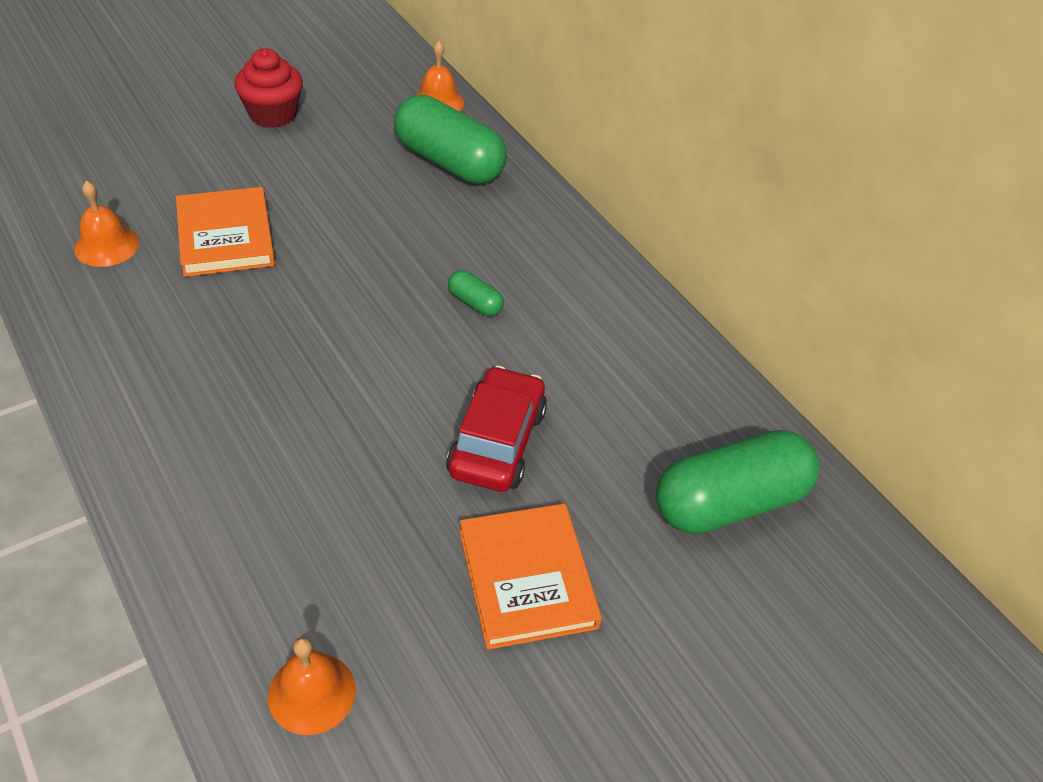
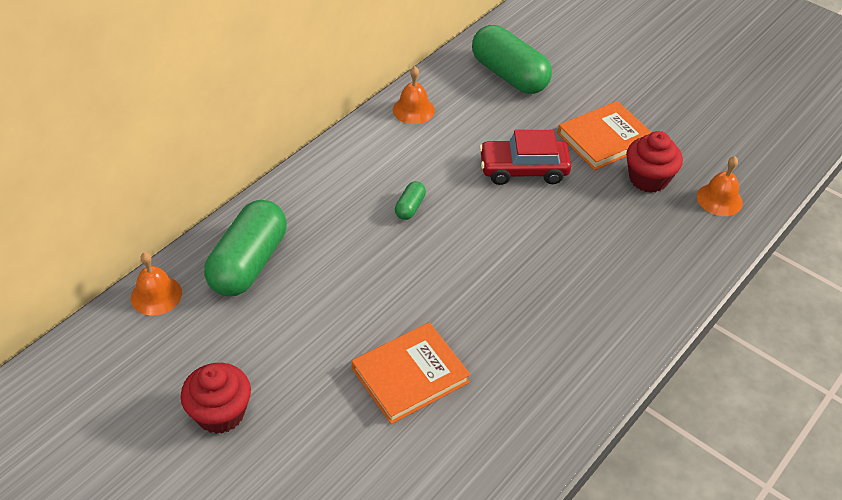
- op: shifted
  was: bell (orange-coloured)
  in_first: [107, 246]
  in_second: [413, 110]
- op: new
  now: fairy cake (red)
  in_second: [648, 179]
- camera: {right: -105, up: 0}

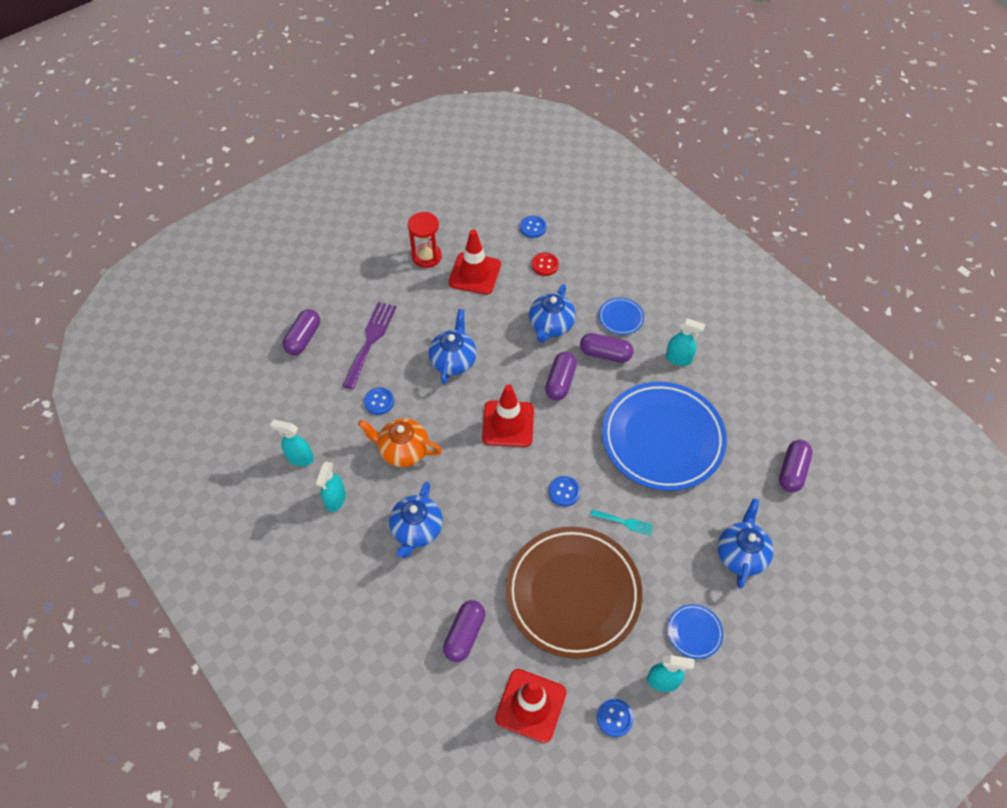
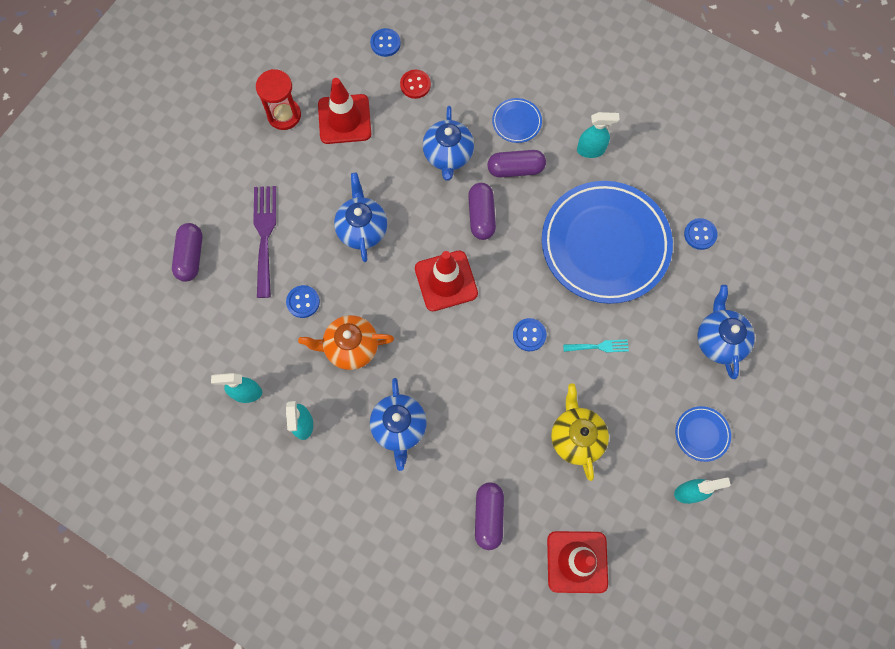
- op: gone
  was: pill shape (royal purple)
  in_first: [792, 471]
- op: swapped
  was: plate (brown)
  now: tea pot (golden)
  in_first: [573, 593]
  in_second: [576, 437]
- op: shifted
  was: shirt button (royal blue)
  in_first: [614, 718]
  in_second: [700, 234]
- camera: {right: -20, up: 15}

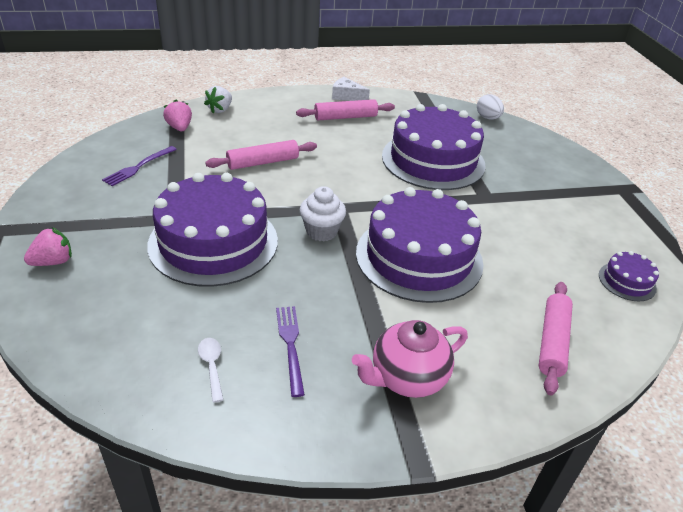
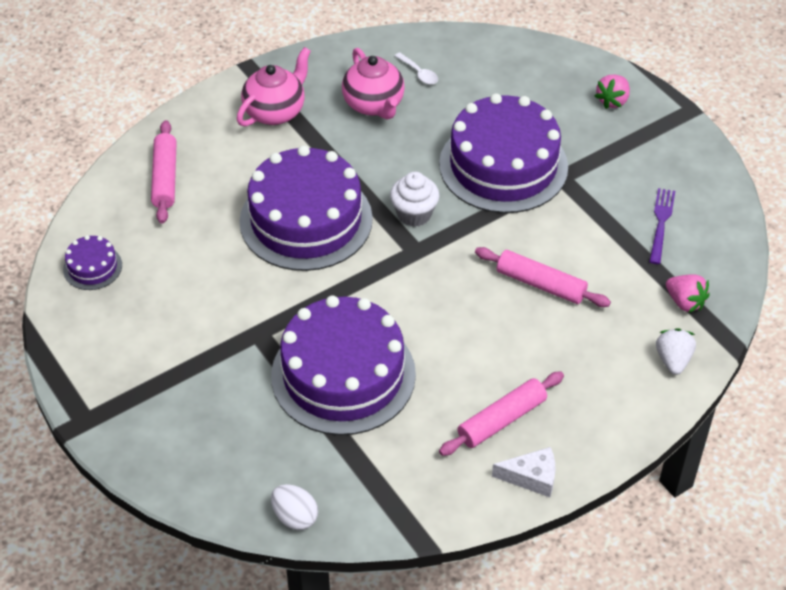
- op: rotated
  was: rolling pin (rosy)
  in_first: [263, 162]
  in_second: [540, 284]
  clockwise: 75
- op: swapped
  was: dinner fork (royal purple)
  now: tea pot (rosy)
  in_first: [290, 344]
  in_second: [374, 105]
- camera: {right: 160, up: 10}

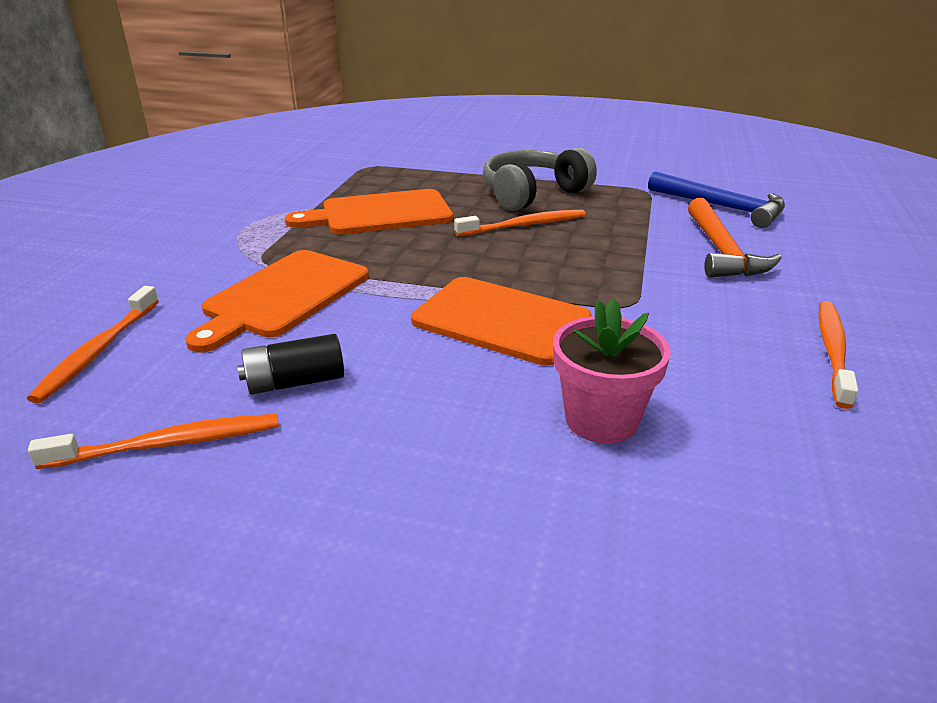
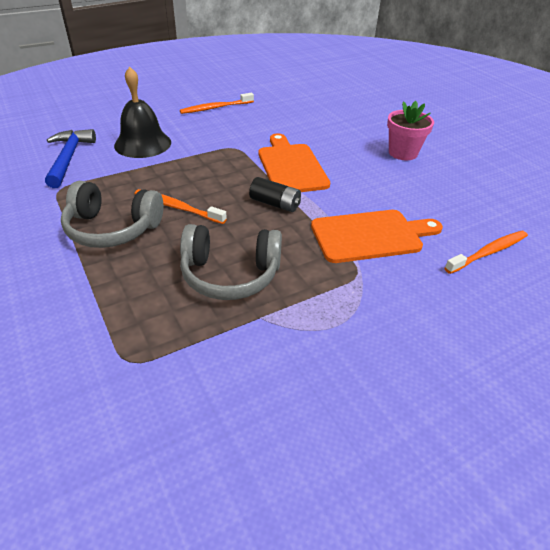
- op: swapped
  was: cutting board (orange-coloured)
  now: headset (gray)
  in_first: [380, 214]
  in_second: [230, 274]
- op: swapped
  was: hammer (orange-coloured)
  now: bell (jet-black)
  in_first: [721, 251]
  in_second: [142, 143]
- op: shifted
  was: potted plant (rosy)
  in_first: [601, 420]
  in_second: [403, 153]
- op: shifted
  was: AA battery (jet-black)
  in_first: [295, 382]
  in_second: [275, 204]
- op: gone
  was: tooth brush (orange-coloured)
  in_first: [169, 444]
- camera: {right: -135, up: 10}

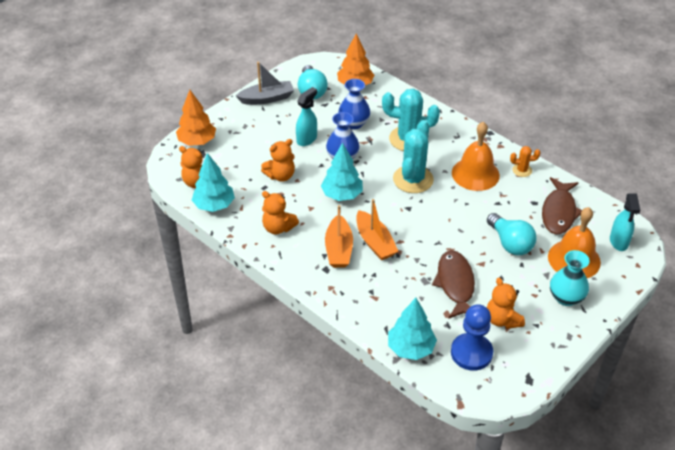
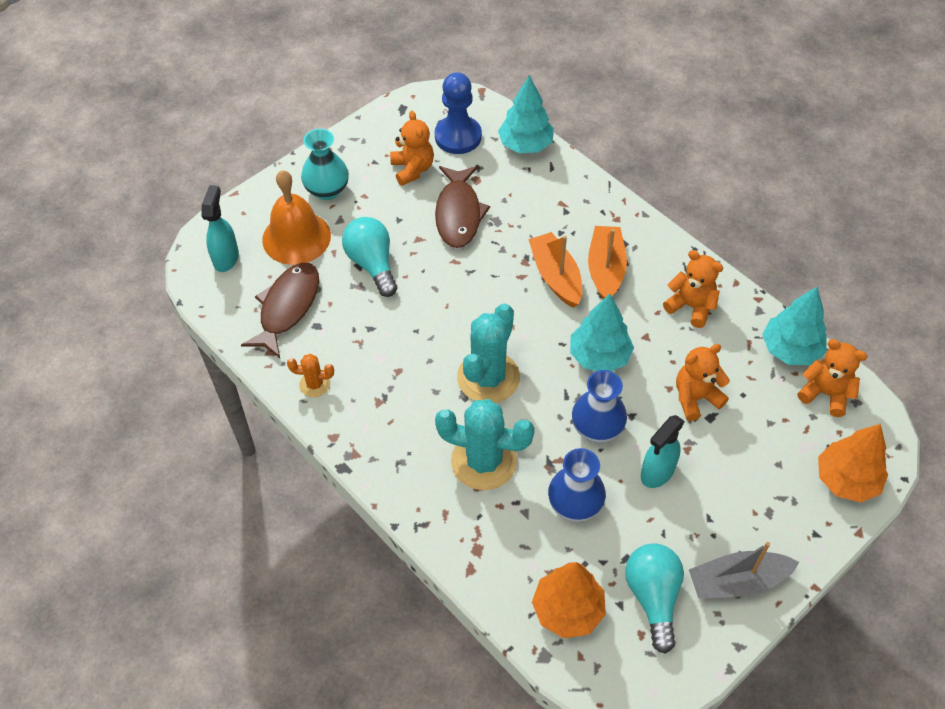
- op: gone
  was: bell (orange-coloured)
  in_first: [475, 174]
- camera: {right: -175, up: 10}

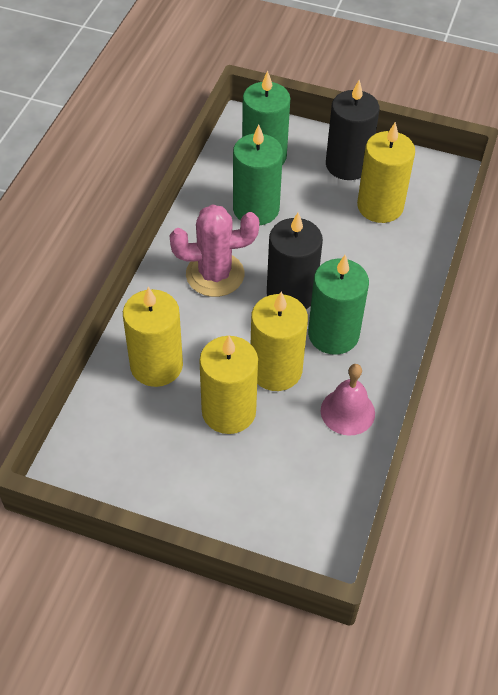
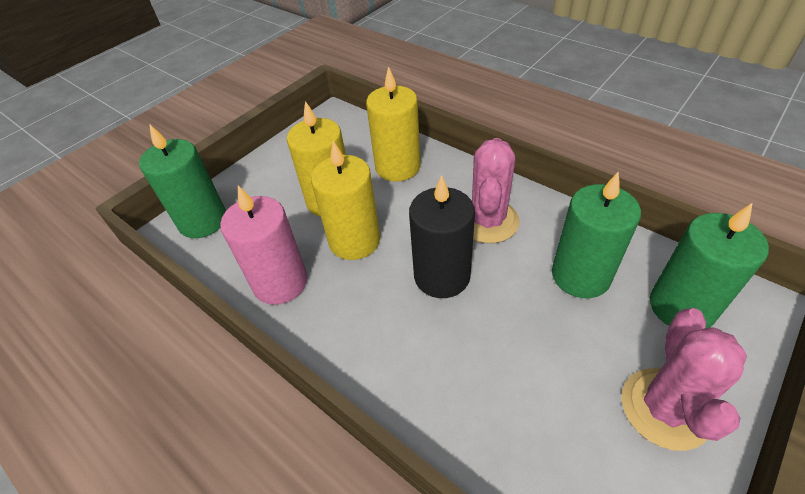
- op: swapped
  was: wax candle (jet-black)
  now: saguaro cactus (rosy)
  in_first: [347, 165]
  in_second: [665, 408]
- op: gone
  was: wax candle (golden)
  in_first: [380, 206]
- op: shifted
  was: wax candle (green)
  in_first: [333, 334]
  in_second: [203, 221]
- op: swapped
  was: bell (rosy)
  now: wax candle (rosy)
  in_first: [347, 411]
  in_second: [280, 282]
- camera: {right: 115, up: -5}

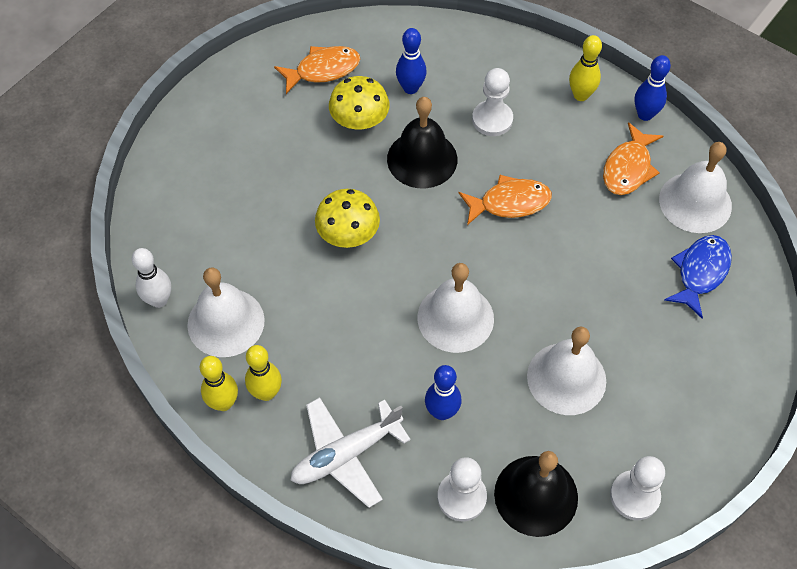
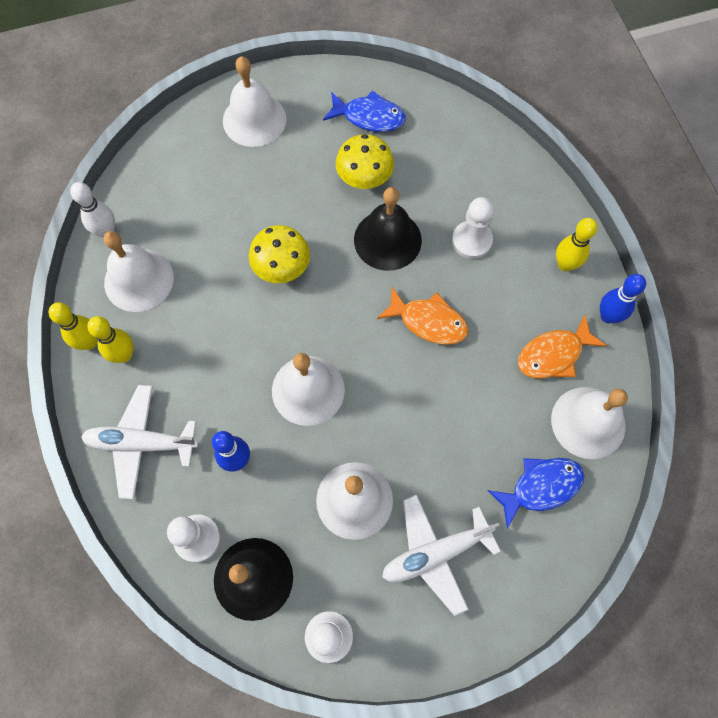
- op: gone
  was: skittle (royal blue)
  in_first: [410, 88]
- op: repainted
  was: toy fish (orange-coloured)
  now: toy fish (royal blue)
  in_first: [323, 70]
  in_second: [369, 117]
- op: new
  now: bell (pure white)
  in_second: [254, 119]
- op: new
  now: aeroplane (pure white)
  in_second: [435, 553]
- camera: {right: 35, up: 10}

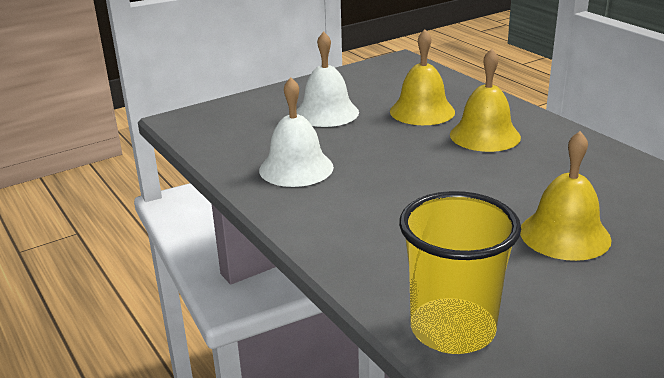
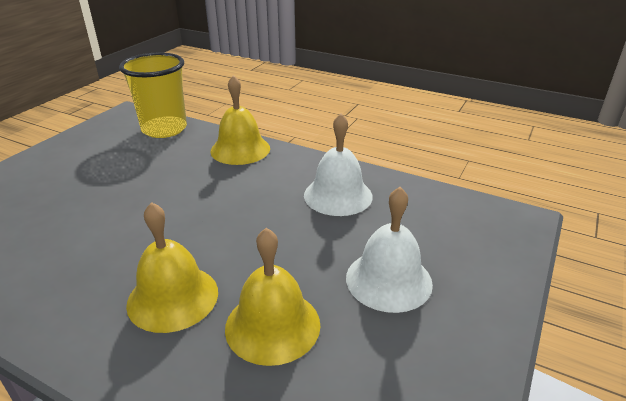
- op: shifted
  was: bell (golden)
  in_first: [565, 235]
  in_second: [240, 149]
- camera: {right: 150, up: 5}

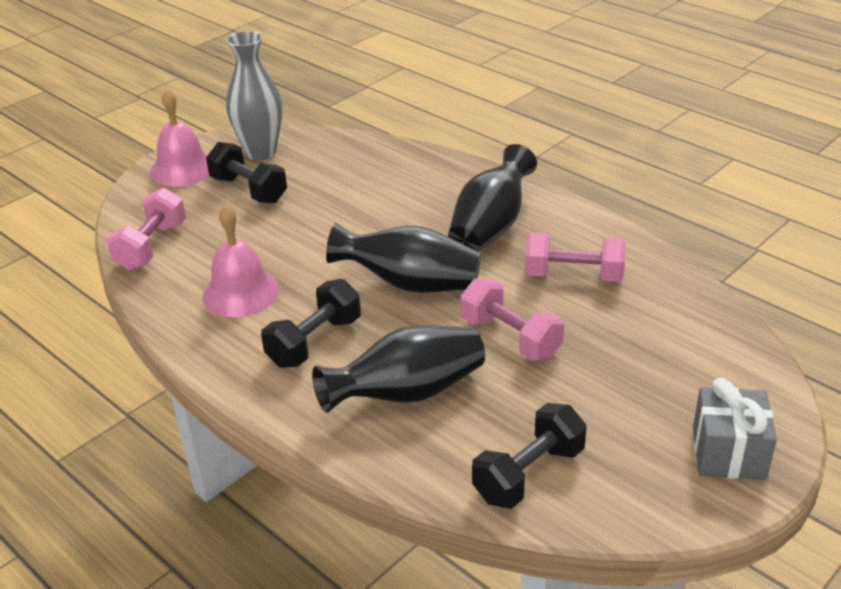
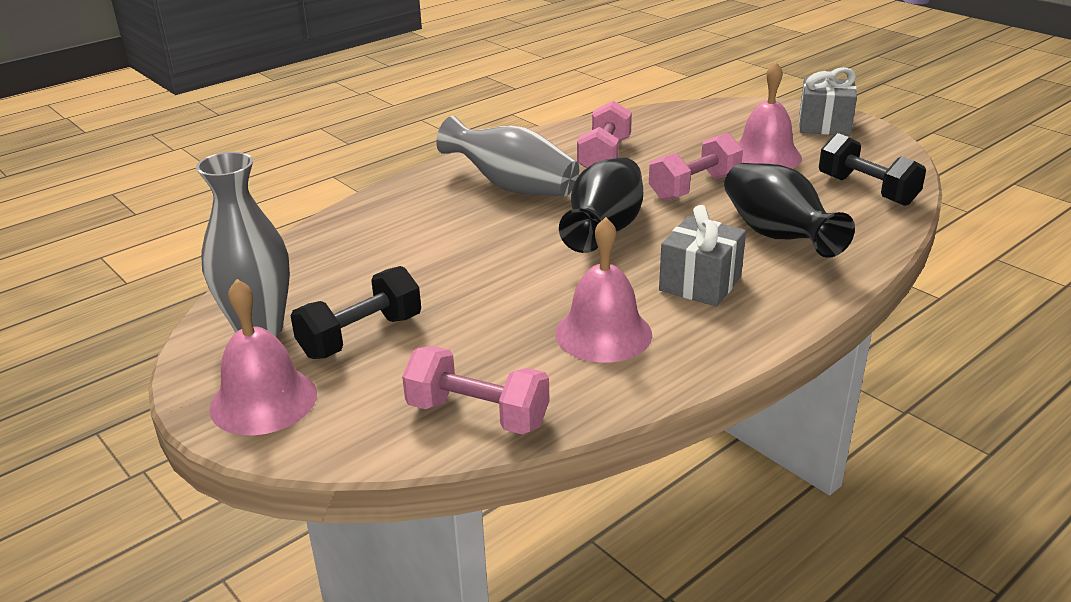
- op: repainted
  was: flower vase (jet-black)
  now: flower vase (gray)
  in_first: [491, 227]
  in_second: [512, 187]
- op: swapped
  was: hand weight (jet-black)
  now: present (gray)
  in_first: [314, 342]
  in_second: [700, 283]
- op: new
  now: bell (rosy)
  in_second: [765, 156]
- camera: {right: -85, up: -5}

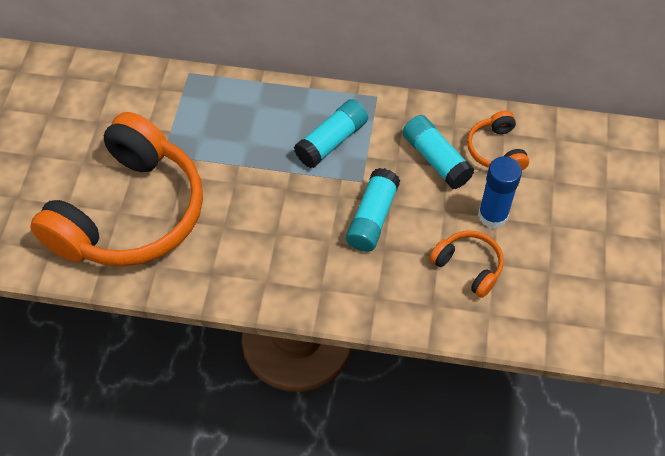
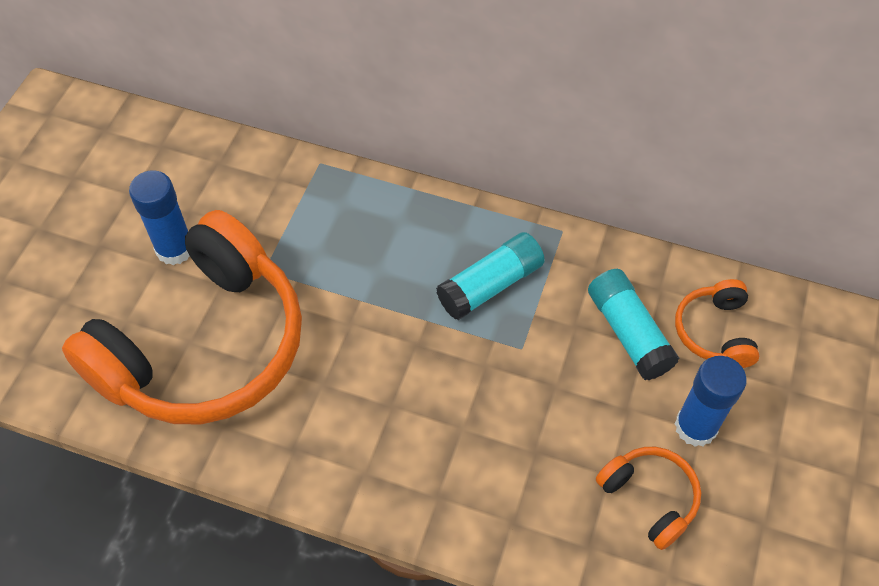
- op: gone
  was: glue stick (teal)
  in_first: [372, 218]
- op: new
  now: glue stick (royal blue)
  in_second: [175, 249]
- camera: {right: 10, up: 0}

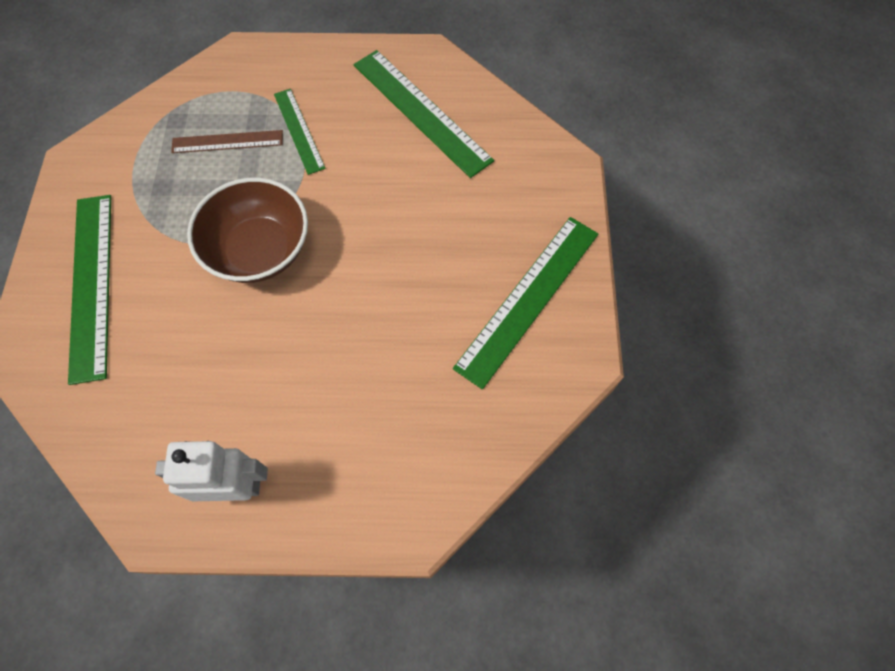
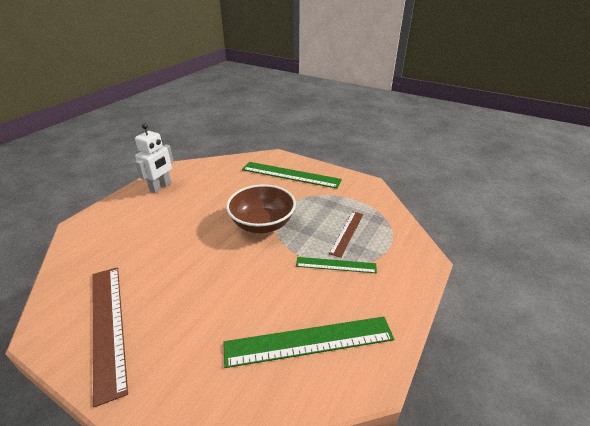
- op: repainted
  was: measuring stick (green)
  now: measuring stick (brown)
  in_first: [528, 299]
  in_second: [108, 326]
- camera: {right: 120, up: -30}

